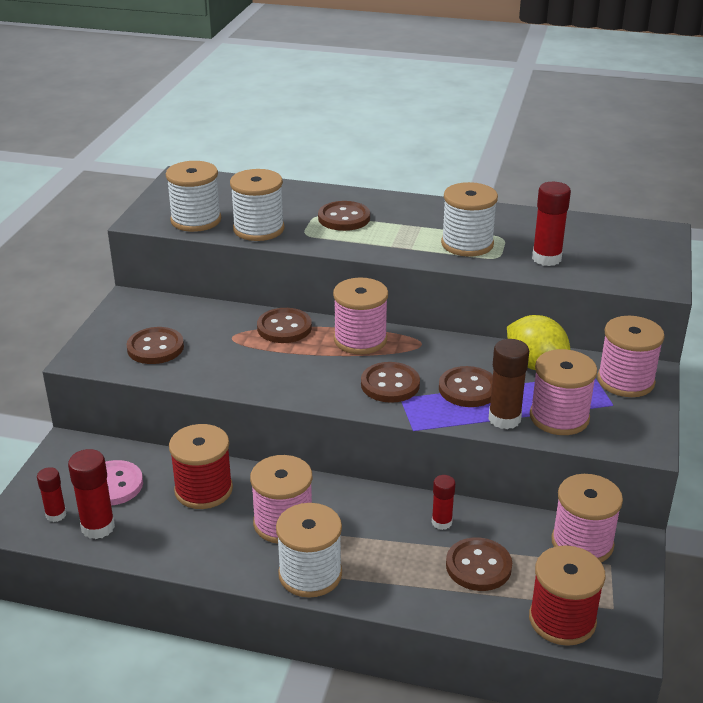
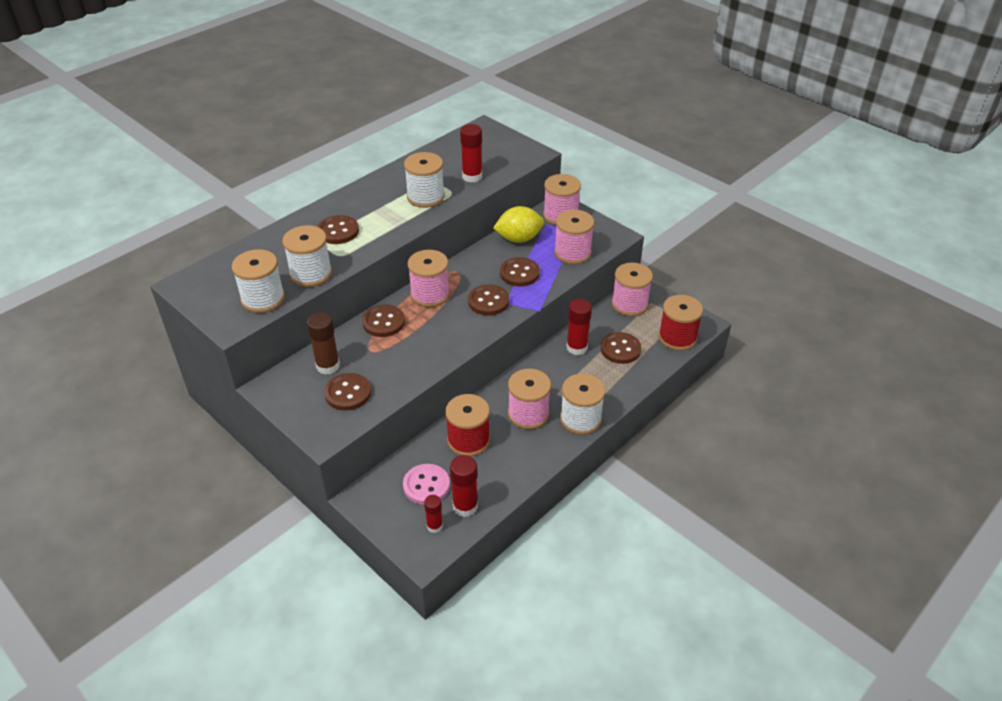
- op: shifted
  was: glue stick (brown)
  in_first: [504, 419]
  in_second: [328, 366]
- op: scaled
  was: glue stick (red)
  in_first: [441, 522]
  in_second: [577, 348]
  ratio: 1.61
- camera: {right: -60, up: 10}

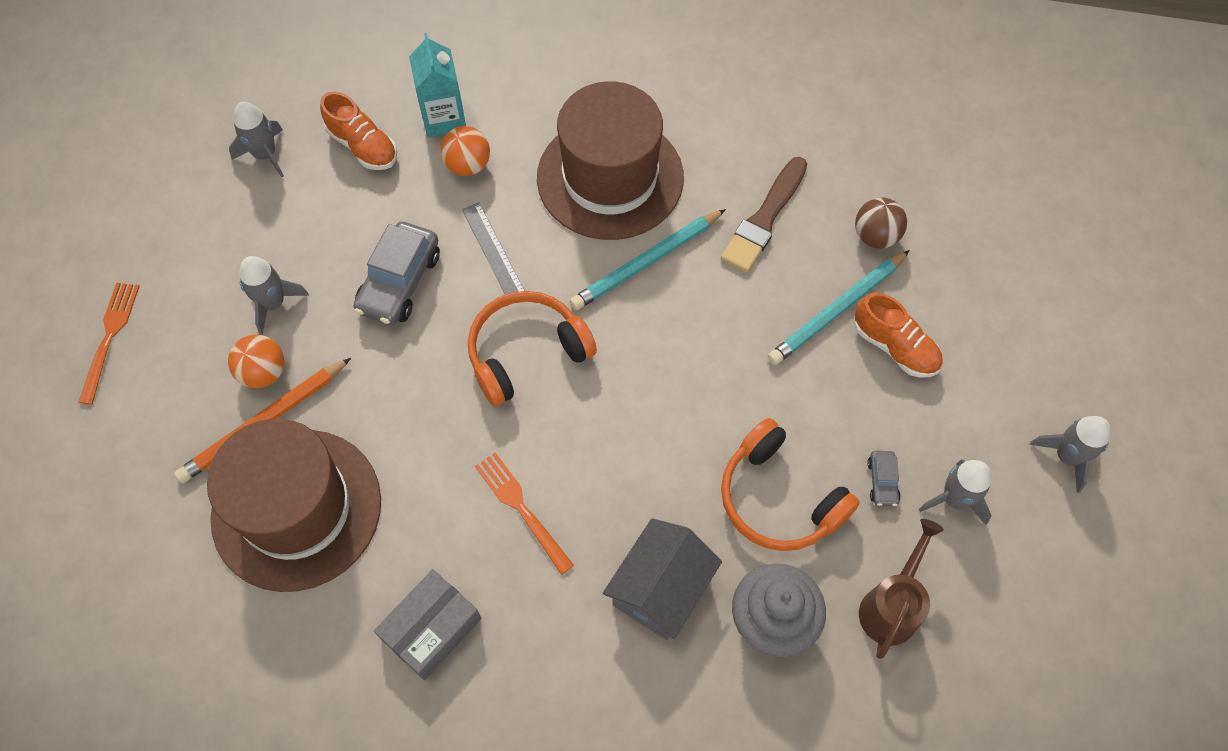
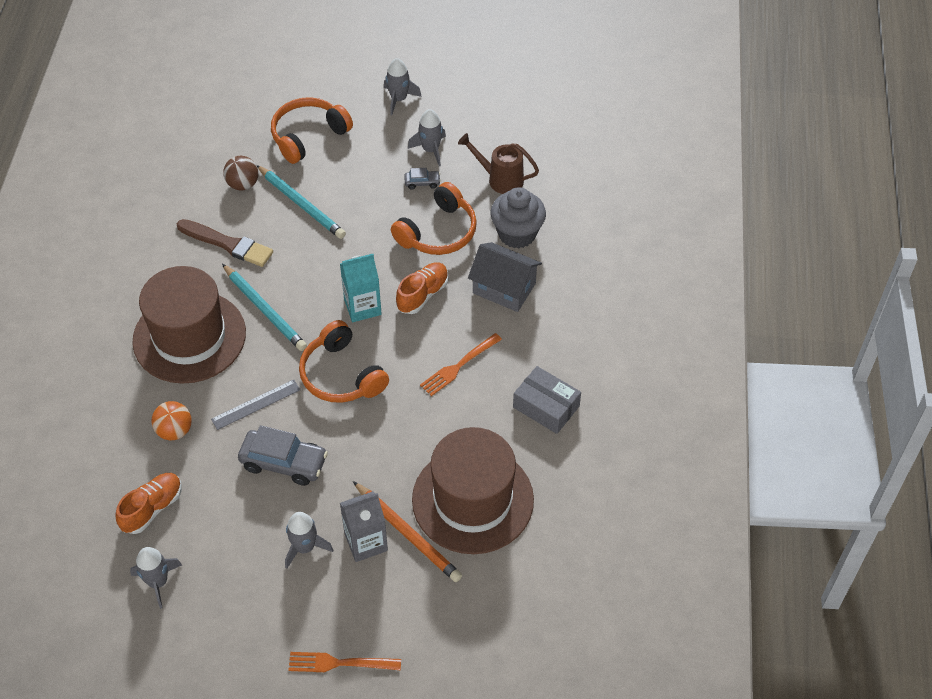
- op: shifted
  was: carton (teal)
  in_first: [444, 118]
  in_second: [362, 307]
- op: shifted
  was: lace-up shoe (orange-coloured)
  in_first: [894, 347]
  in_second: [423, 294]
- op: swapped
  was: play ball (orange-coloured)
  now: carton (gray)
  in_first: [263, 372]
  in_second: [366, 542]
- op: new
  now: headset (orange-coloured)
  in_second: [308, 136]
- camera: {right: -95, up: -10}

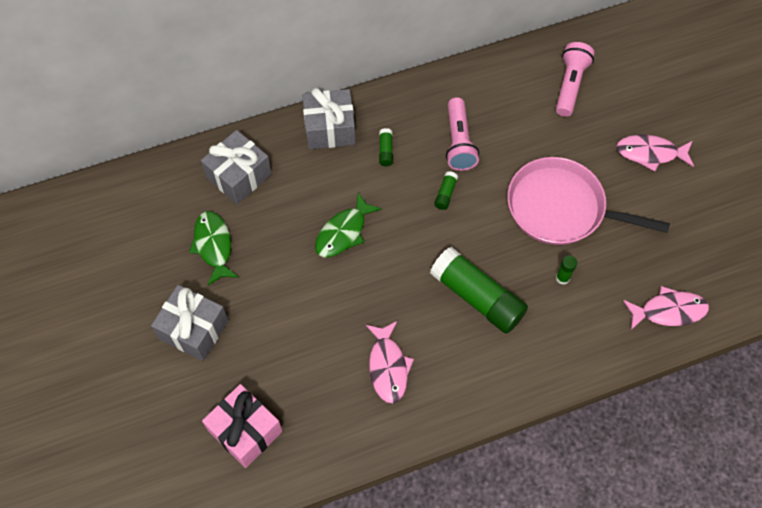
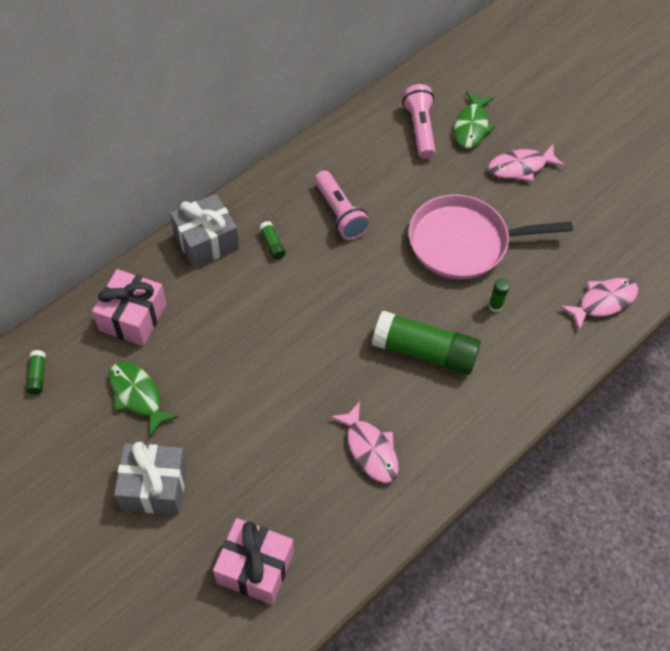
- op: repainted
  was: present (gray)
  now: present (rosy)
  in_first: [239, 176]
  in_second: [133, 317]
- op: shifted
  was: glue stick (green)
  in_first: [445, 194]
  in_second: [37, 376]
- op: shifted
  was: toy fish (green)
  in_first: [343, 232]
  in_second: [471, 126]
- camera: {right: -25, up: -5}

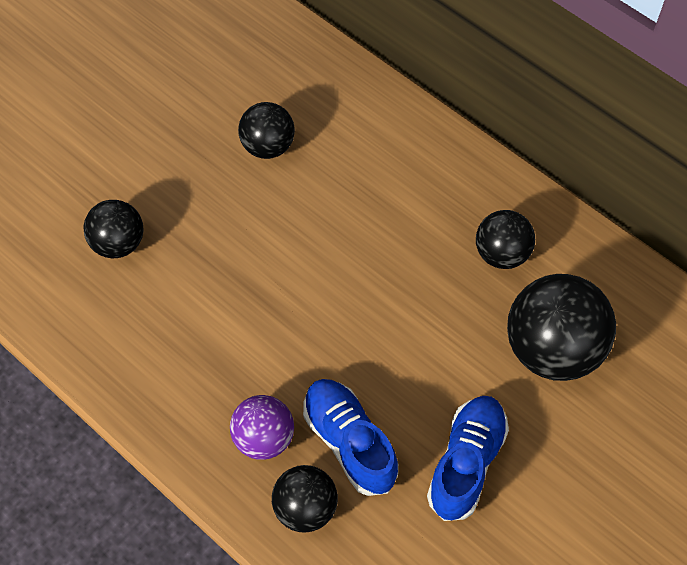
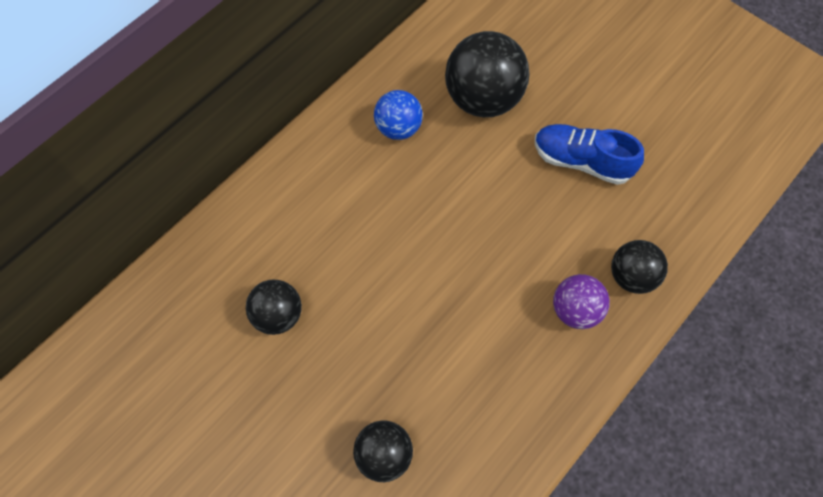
- op: repainted
  was: play ball (jet-black)
  now: play ball (royal blue)
  in_first: [501, 253]
  in_second: [398, 128]
- op: gone
  was: lace-up shoe (royal blue)
  in_first: [349, 442]
- camera: {right: -90, up: 5}

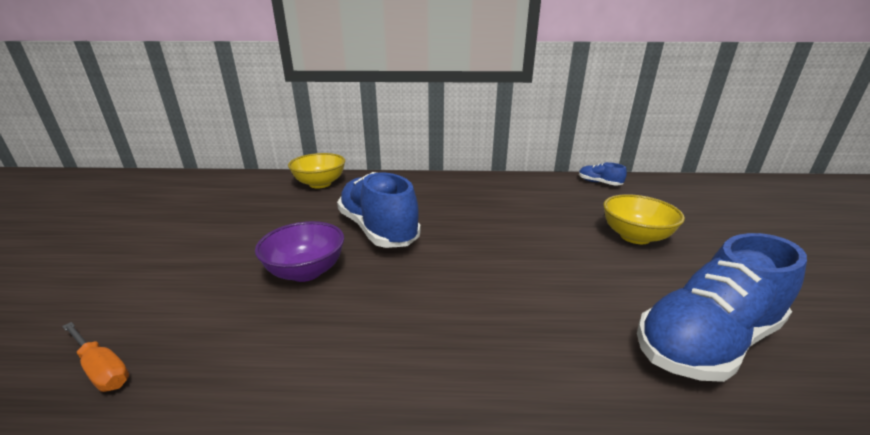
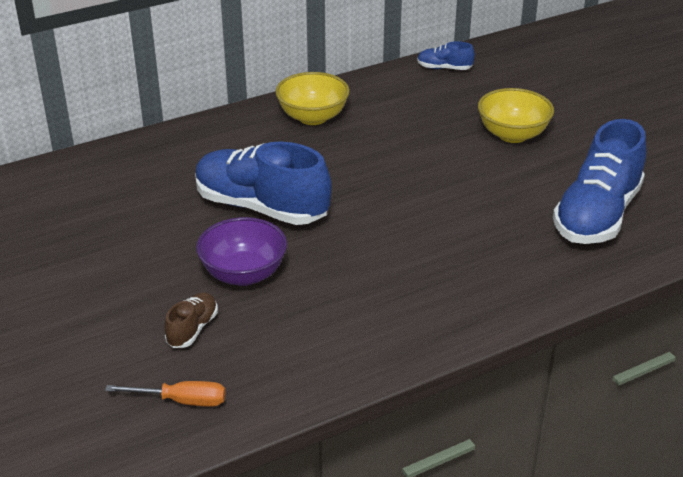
- op: shifted
  was: serving bowl (golden)
  in_first: [320, 184]
  in_second: [312, 117]
- op: new
  now: lace-up shoe (brown)
  in_second: [192, 329]
- camera: {right: -30, up: 10}

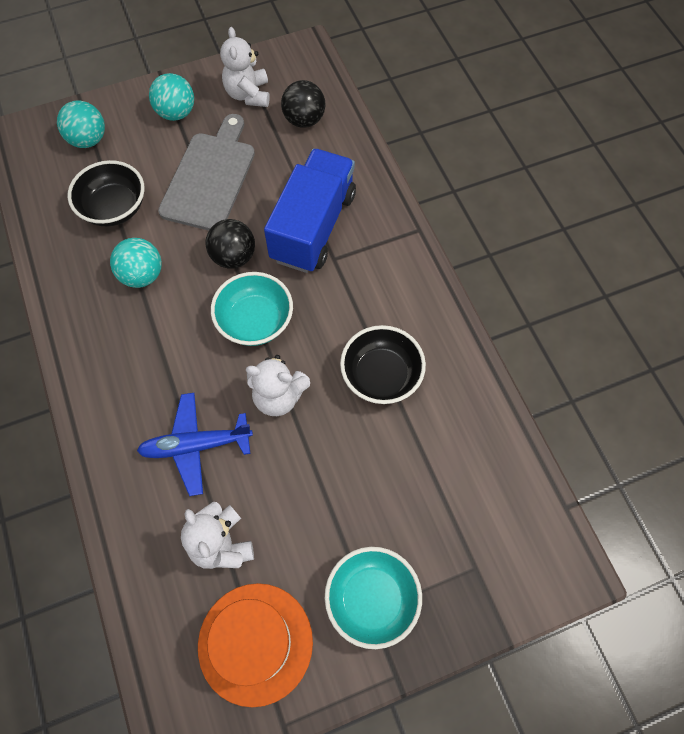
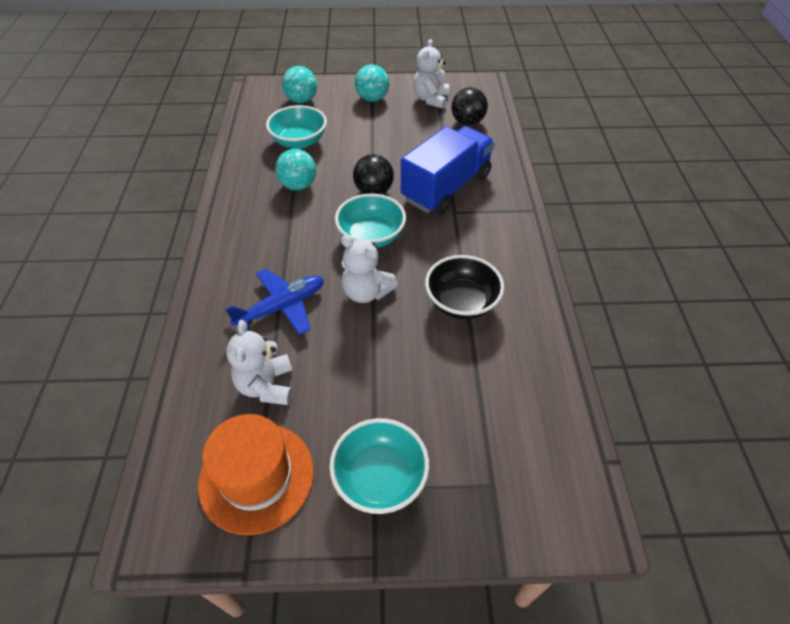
- op: gone
  was: cutting board (gray)
  in_first: [210, 177]
- op: repainted
  was: serving bowl (jet-black)
  now: serving bowl (teal)
  in_first: [114, 208]
  in_second: [299, 142]
- op: rotated
  was: aeroplane (royal blue)
  in_first: [195, 445]
  in_second: [282, 307]
  clockwise: 135
- camera: {right: 20, up: -15}

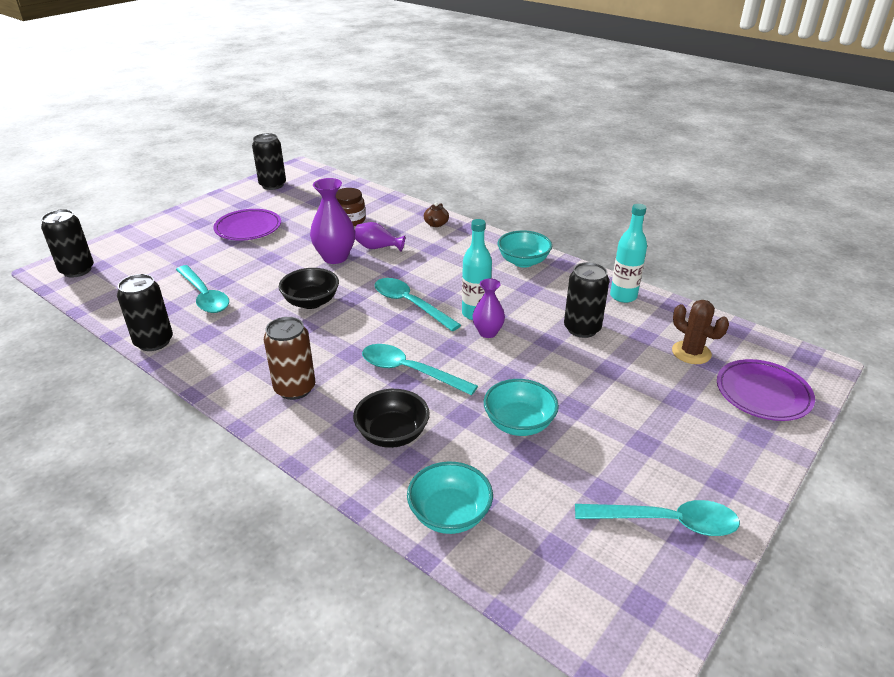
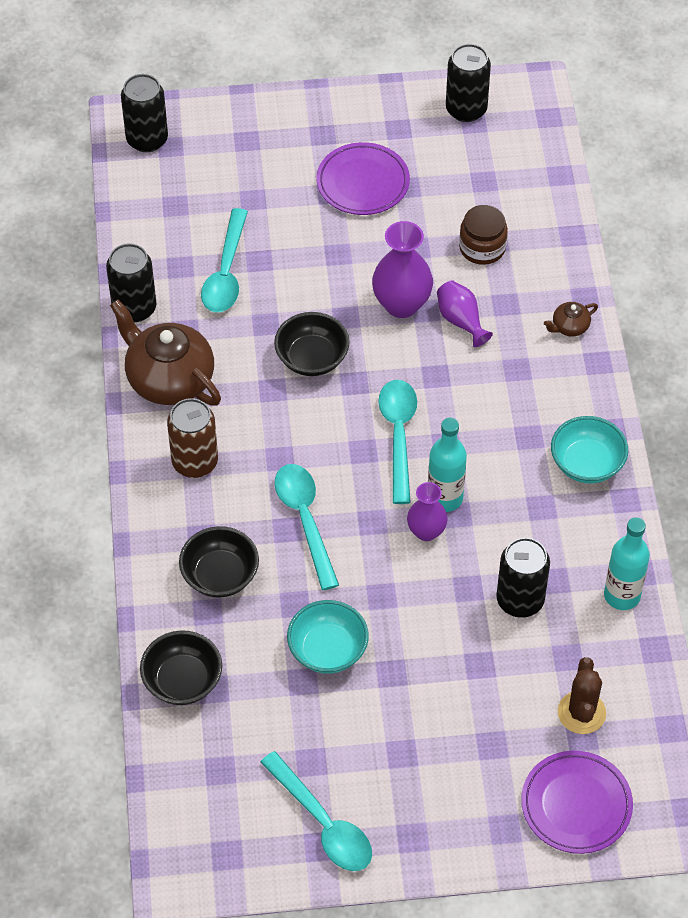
- op: repainted
  was: serving bowl (teal)
  now: serving bowl (jet-black)
  in_first: [449, 514]
  in_second: [182, 681]
- op: new
  now: tea pot (brown)
  in_second: [169, 379]
- camera: {right: 45, up: 20}

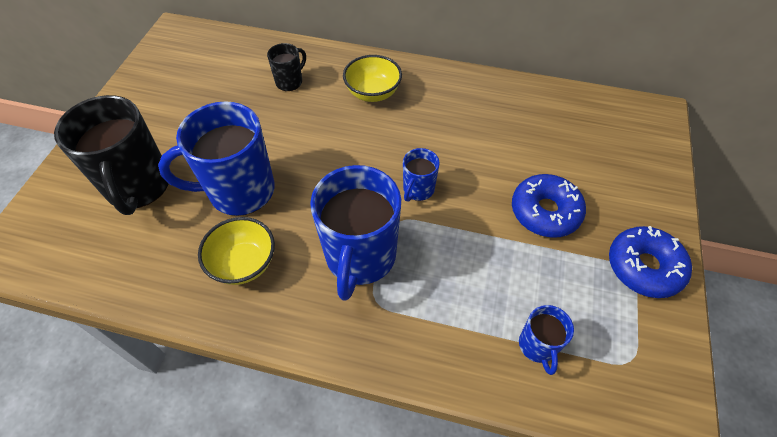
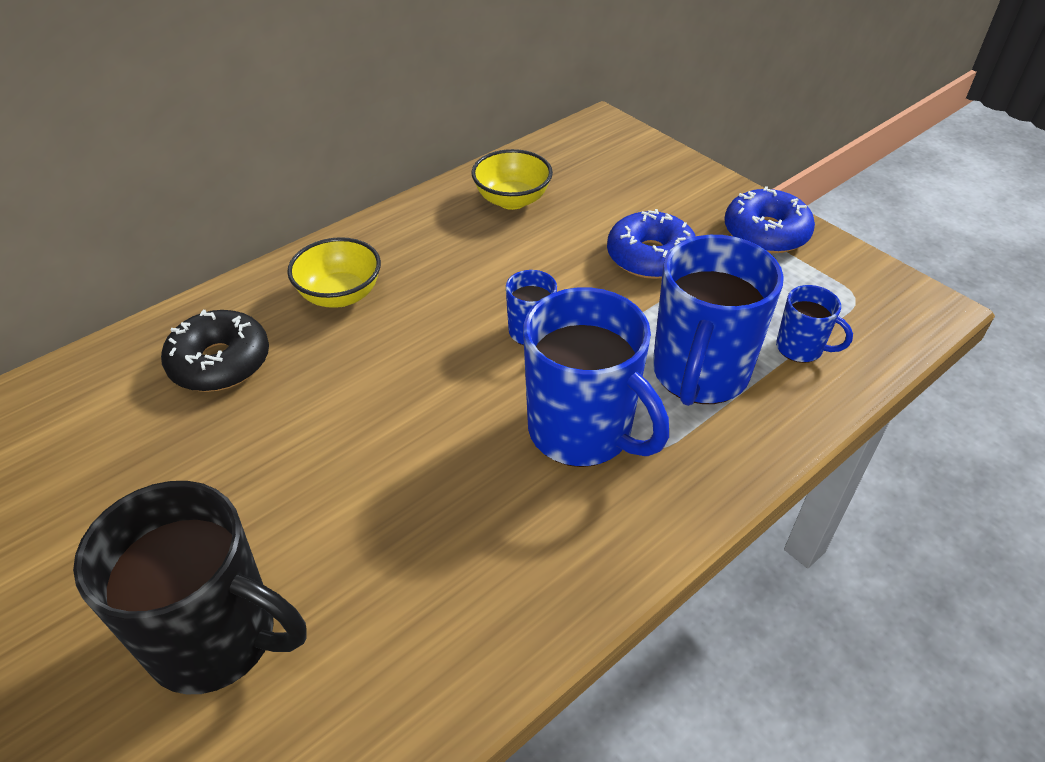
- op: swapped
  was: tea mug (jet-black)
  now: glazed donut (jet-black)
  in_first: [290, 82]
  in_second: [220, 362]
- op: shifted
  was: tea mug (royal blue)
  in_first: [239, 191]
  in_second: [699, 374]
- op: shifted
  was: serving bowl (golden)
  in_first: [244, 263]
  in_second: [512, 200]
- camera: {right: -55, up: -10}

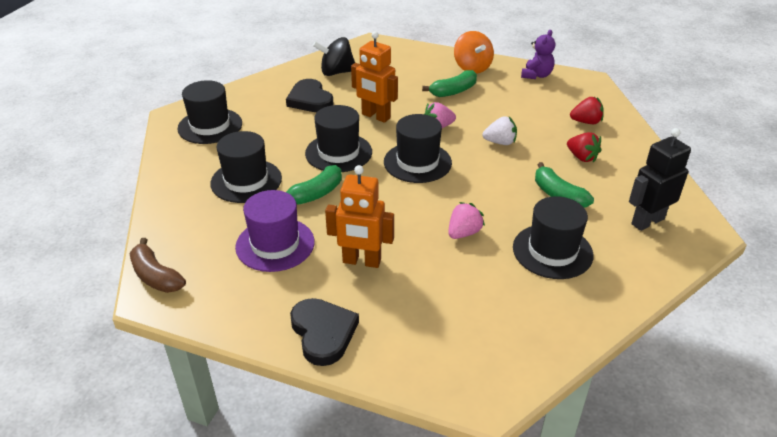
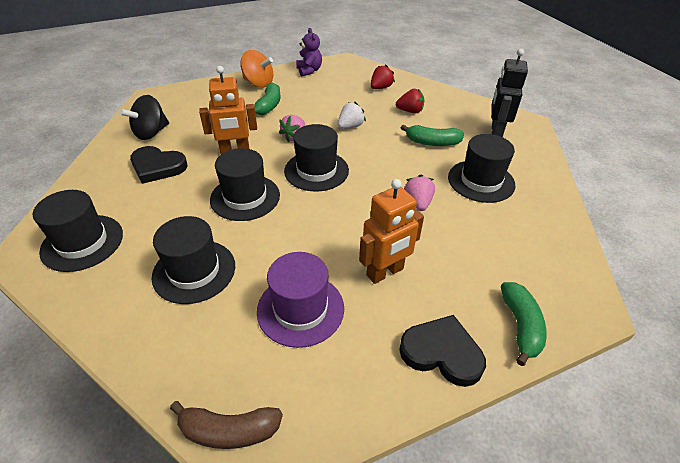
- op: shifted
  was: banana (green)
  in_first: [316, 194]
  in_second: [520, 326]
- camera: {right: -45, up: 5}

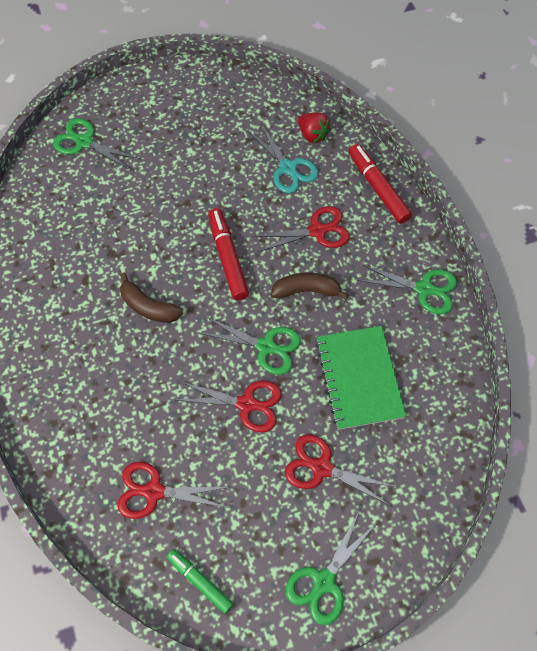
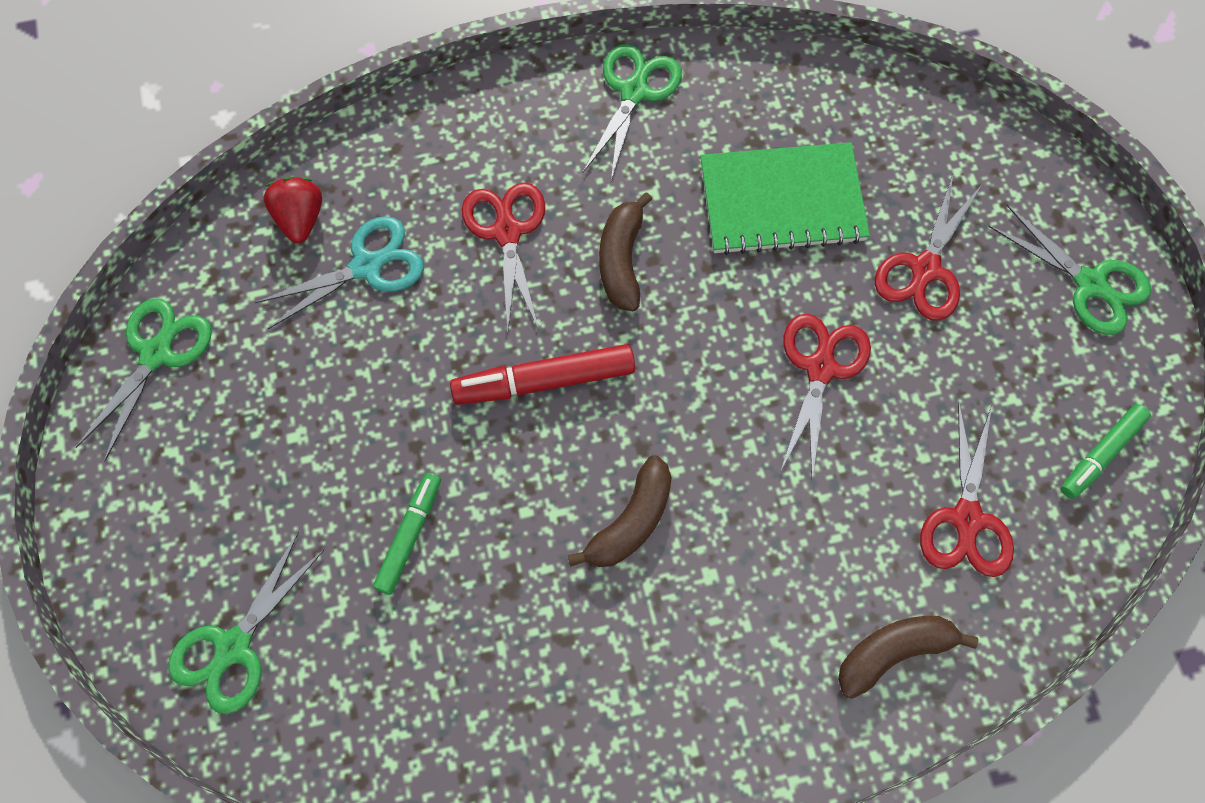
- op: rotated
  was: toy strawberry (red)
  in_first: [312, 135]
  in_second: [300, 218]
  clockwise: -60
- op: gone
  was: marker pen (red)
  in_first: [378, 188]
- op: shifted
  was: scissors (green)
  in_first: [266, 346]
  in_second: [156, 354]
- op: new
  now: marker pen (green)
  in_second: [409, 536]
- op: new
  now: banana (brown)
  in_second: [893, 652]
- camera: {right: -85, up: 5}

